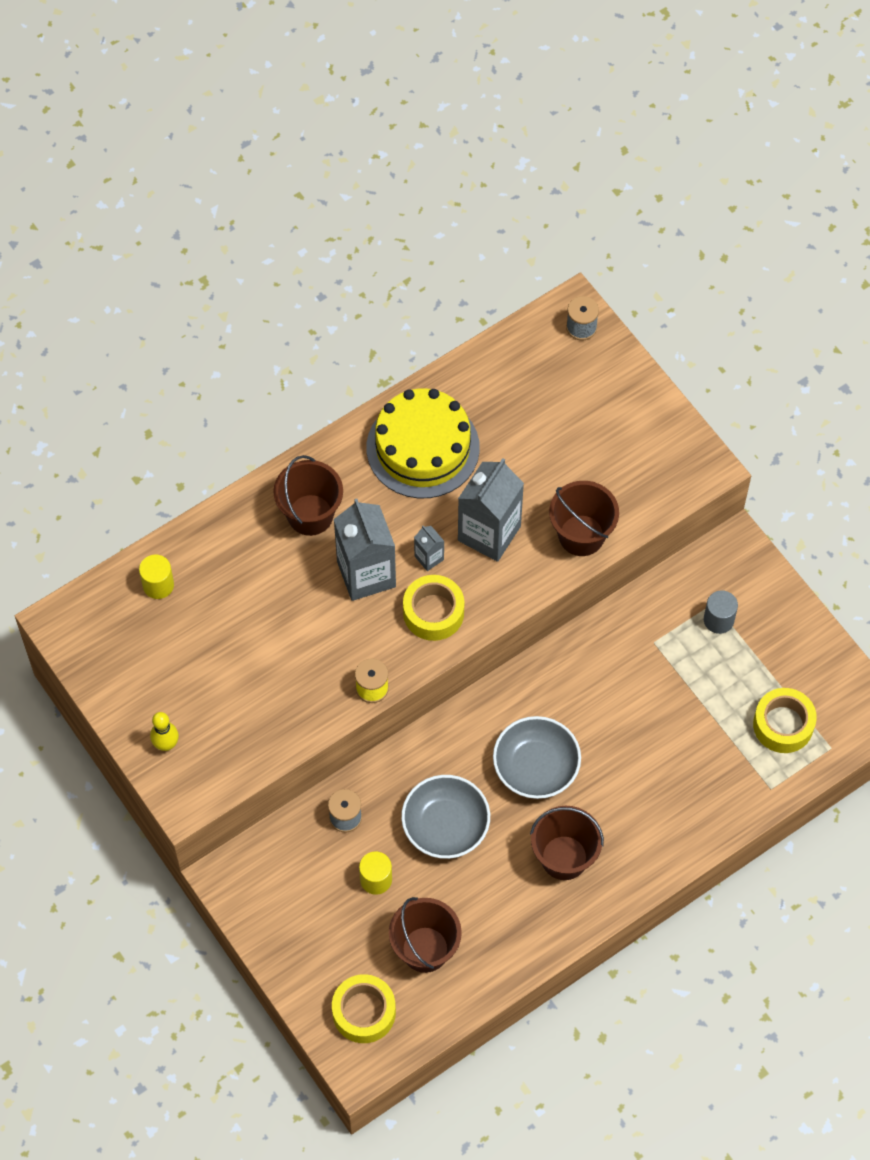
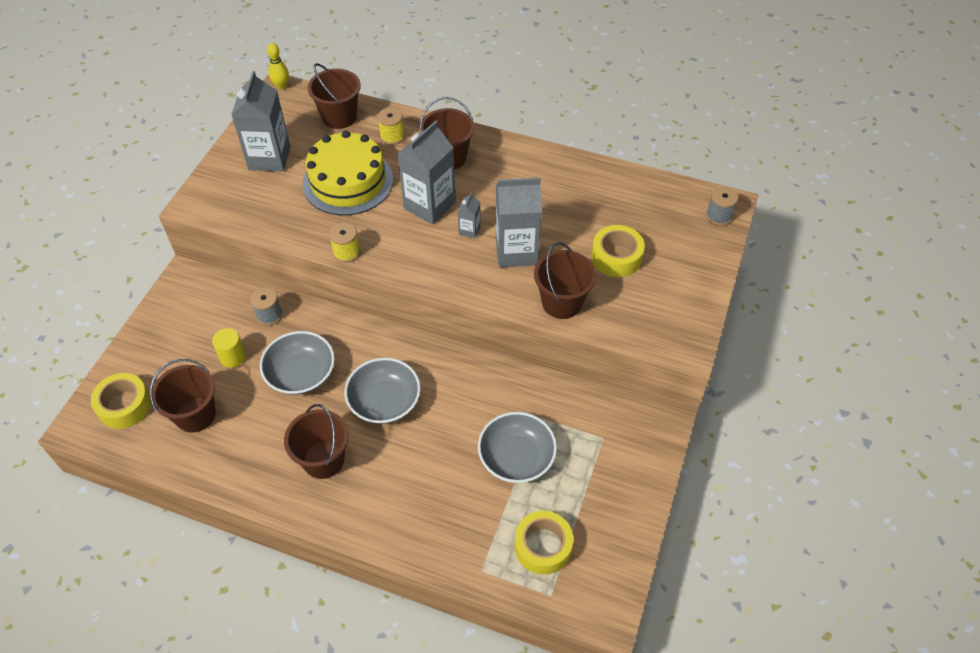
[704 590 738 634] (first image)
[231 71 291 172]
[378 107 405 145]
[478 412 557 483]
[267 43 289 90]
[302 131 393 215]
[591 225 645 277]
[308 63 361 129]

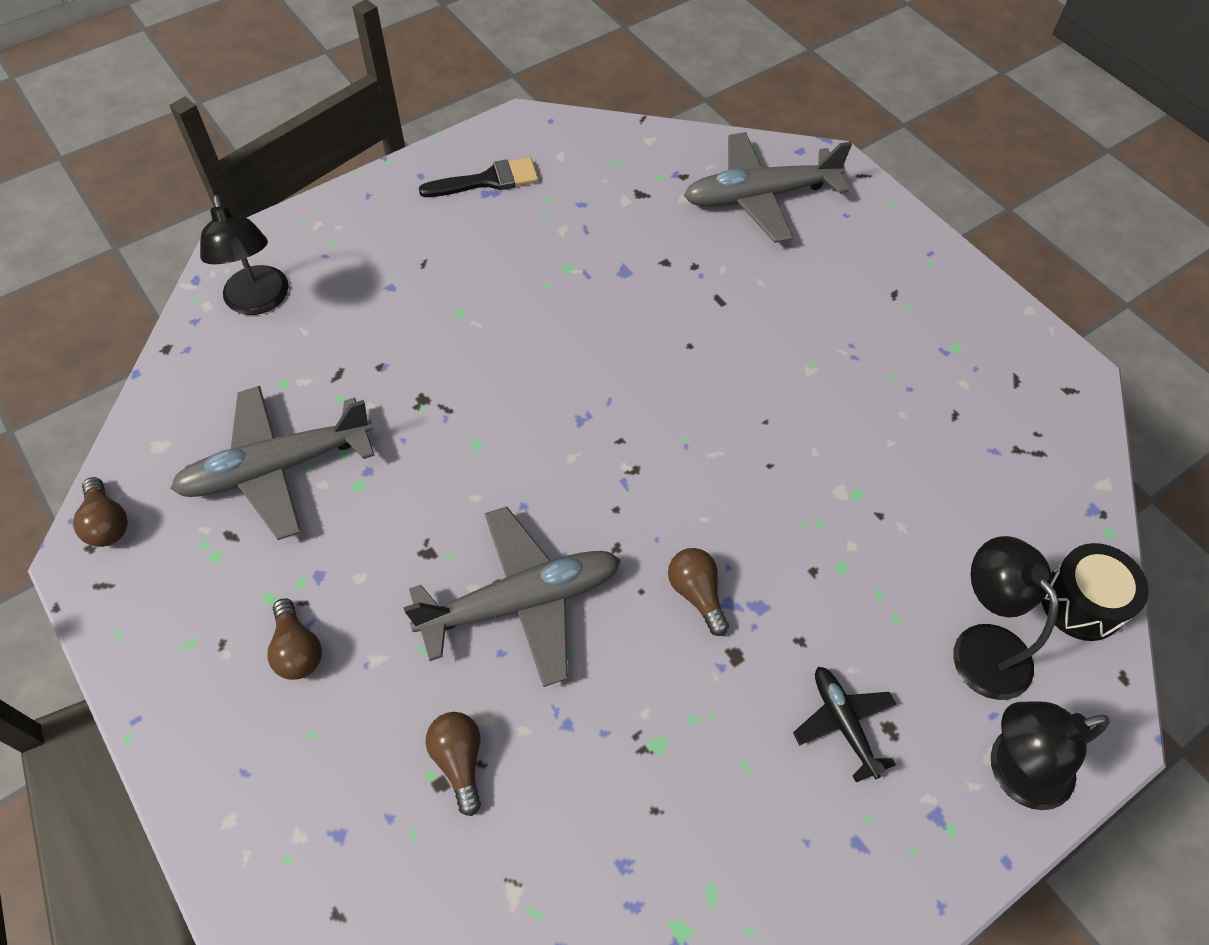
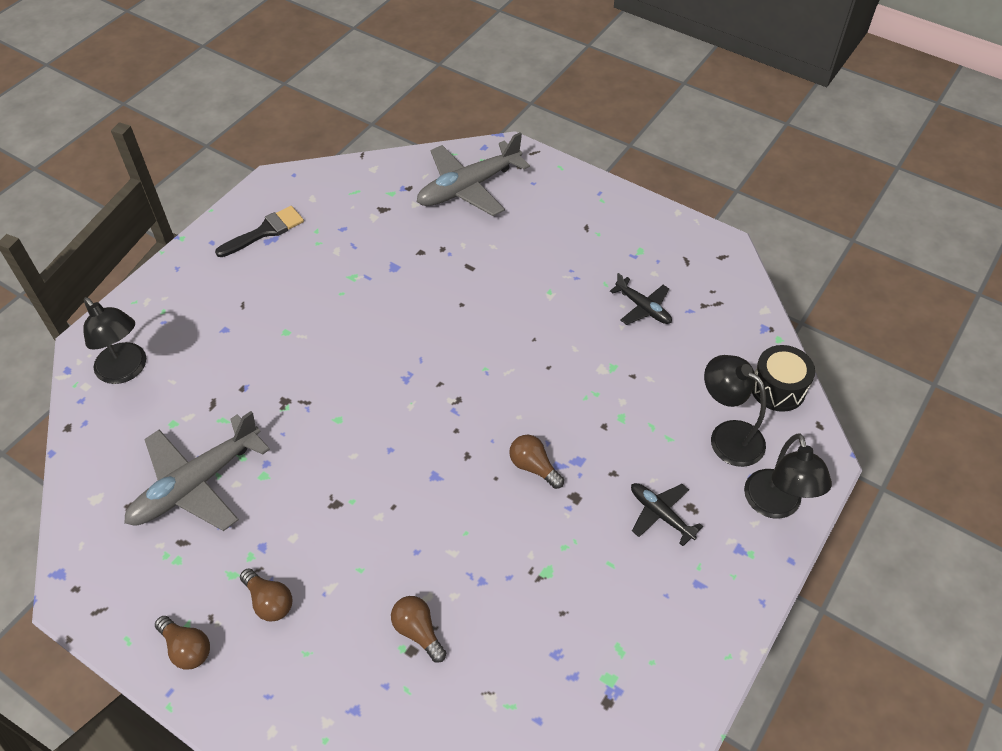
[403 507 621 687] (first image)
[610 273 672 325]
[155 616 210 670]
[744 433 832 519]

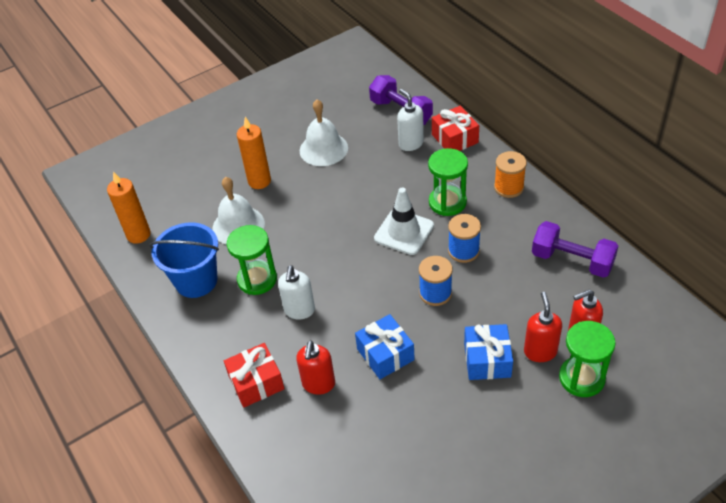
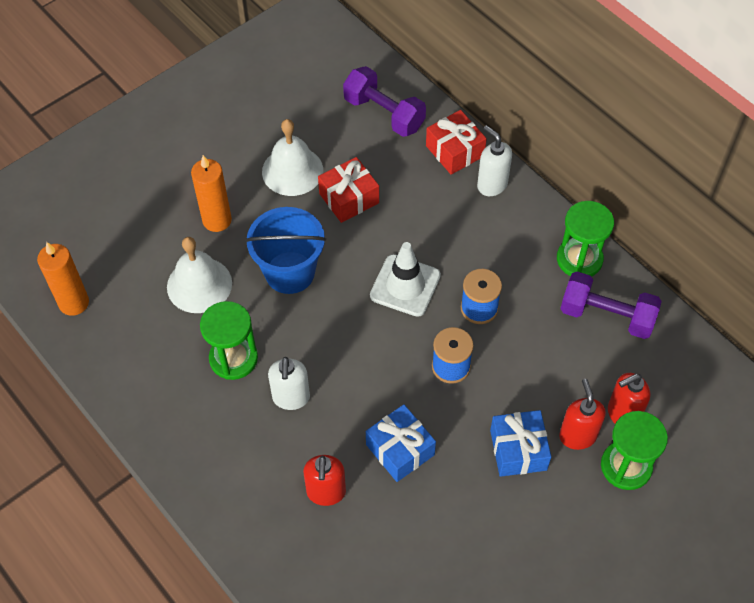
[494 151 527 198] (first image)
[245 207 326 294]
[318 157 379 223]
[477 125 512 196]
[557 201 614 277]

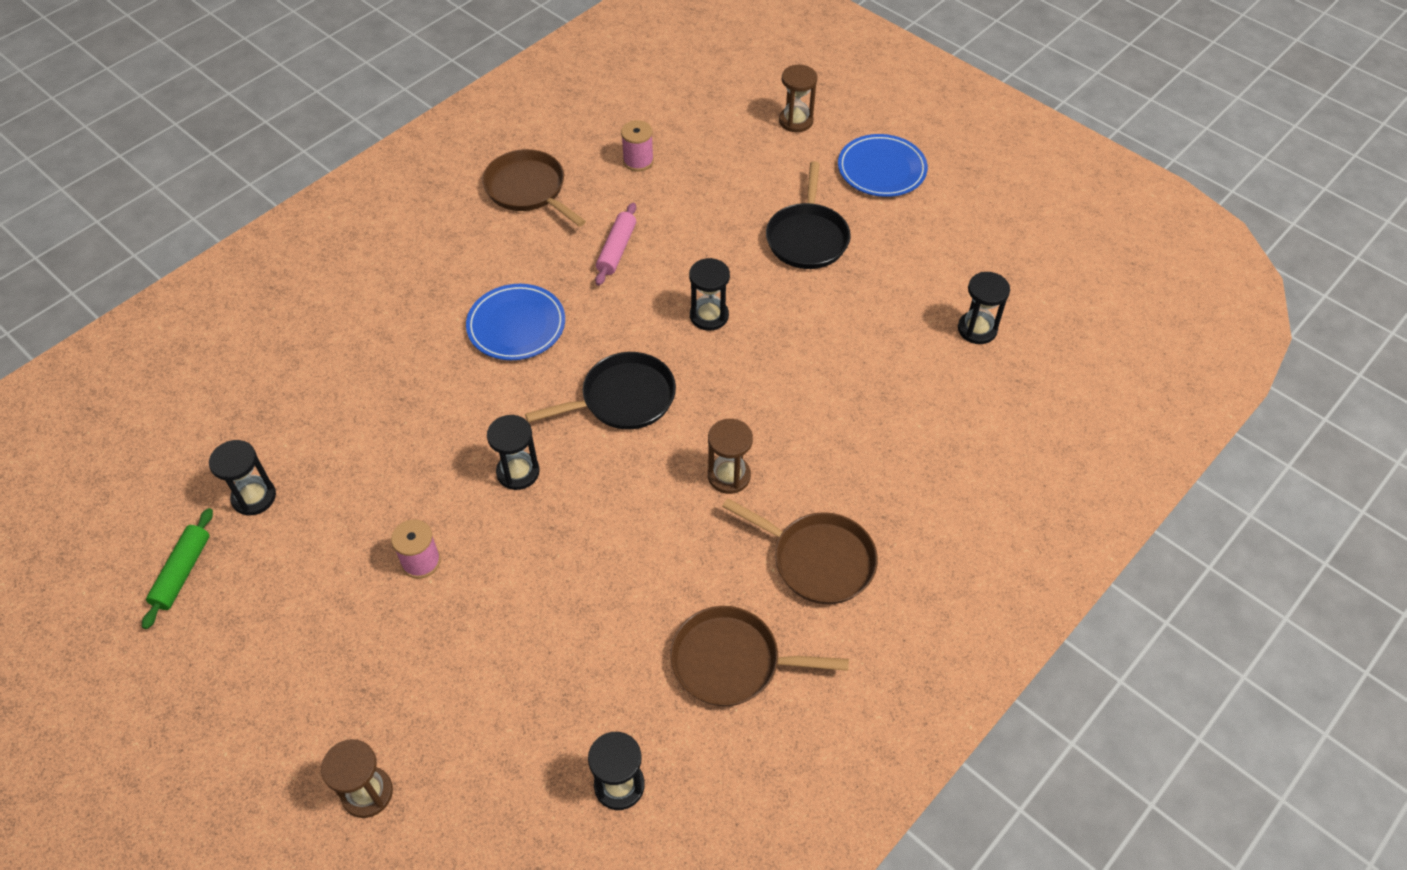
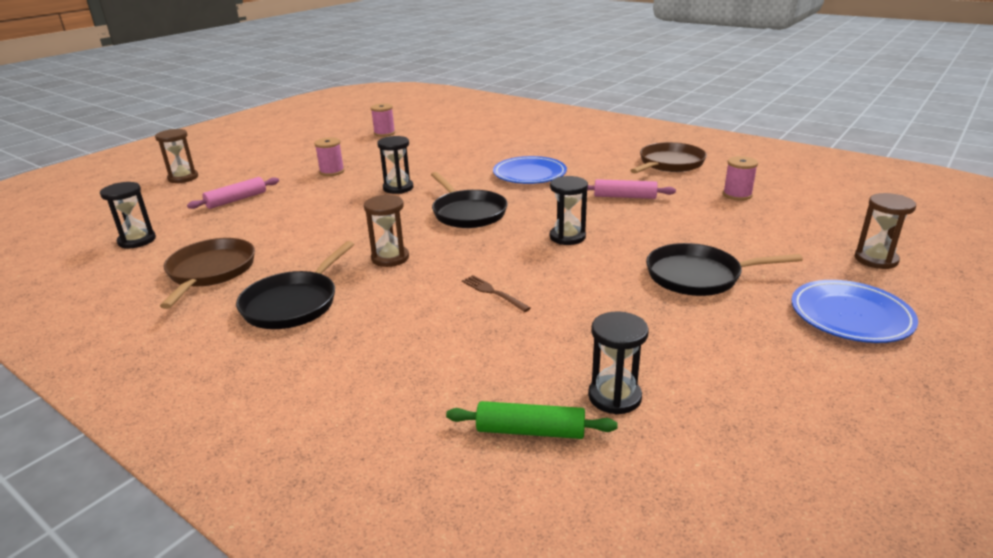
[187 177 279 209]
[462 275 531 312]
[446 401 618 439]
[371 103 395 137]
[236 241 354 329]

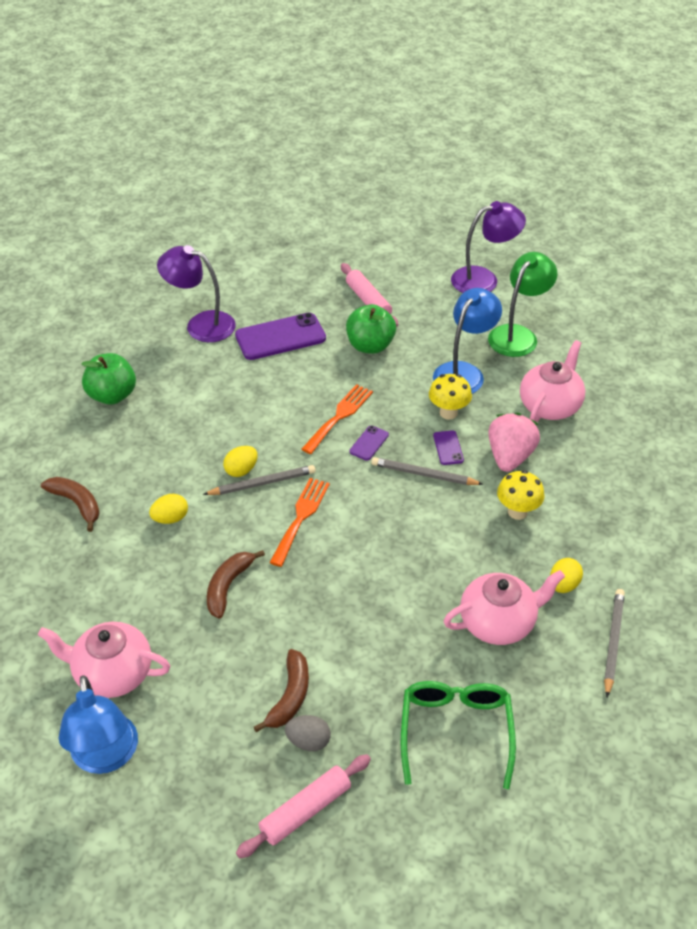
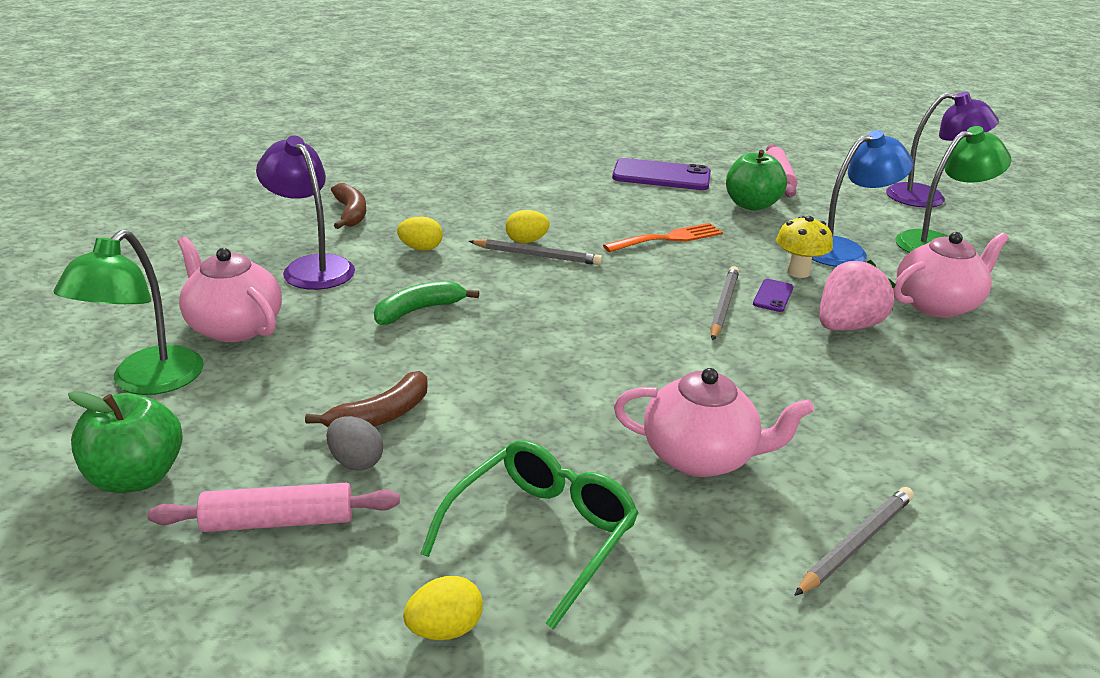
[269 478 330 567] (first image)
[349 425 389 461] (first image)
[497 470 545 520] (first image)
[68 391 183 493]
[256 136 355 290]
[403 576 483 640]
[54 230 204 395]
[374 281 479 325]
[710 266 739 340]

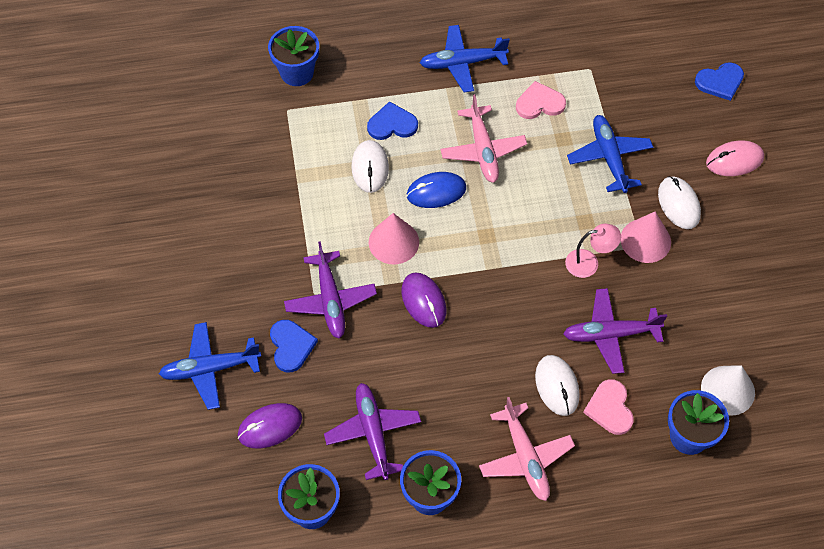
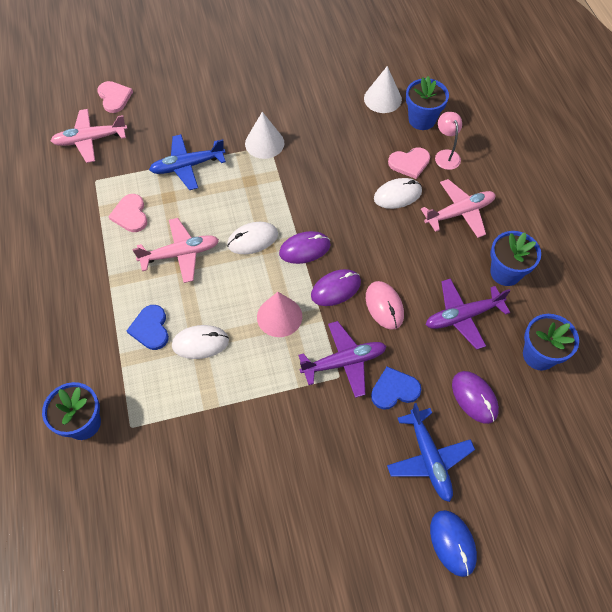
[420 25 510 93] (first image)
[563 288 667 374] (first image)
[51 109 127 163]
[279 231 331 264]
[430 510 477 577]
[435 112 462 170]
[227 222 278 254]
[366 281 404 330]
[245 112 284 159]
[97 81 133 113]

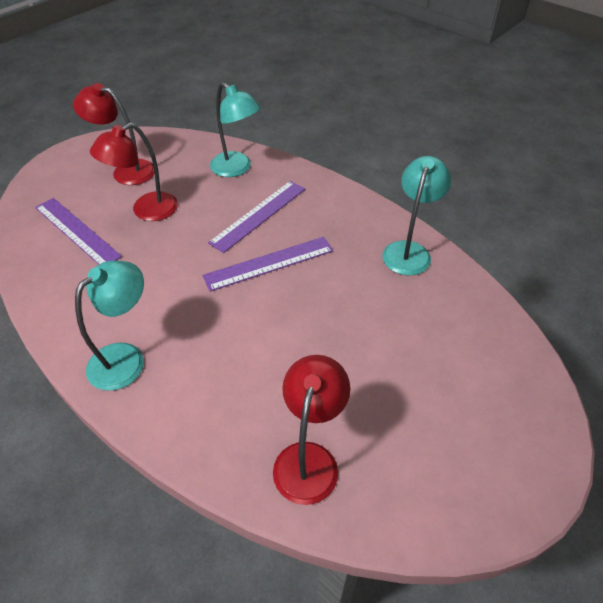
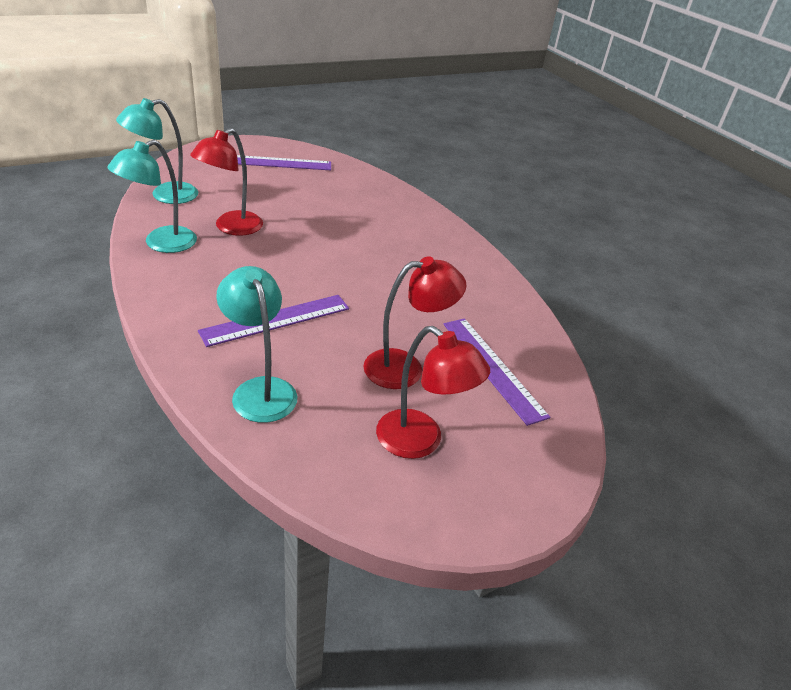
[116 98 198 204]
[237 155 331 170]
[190 128 263 236]

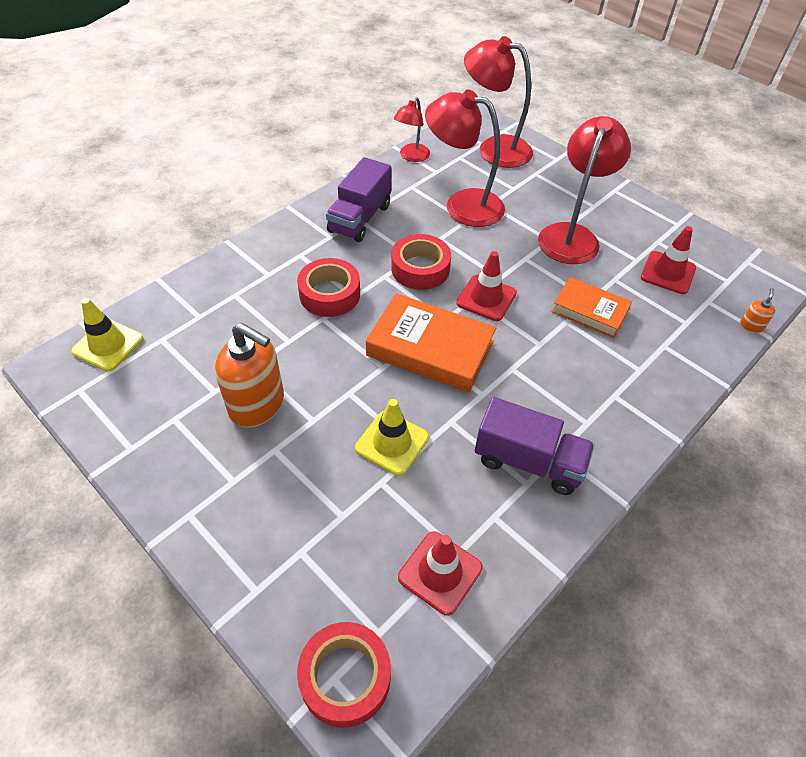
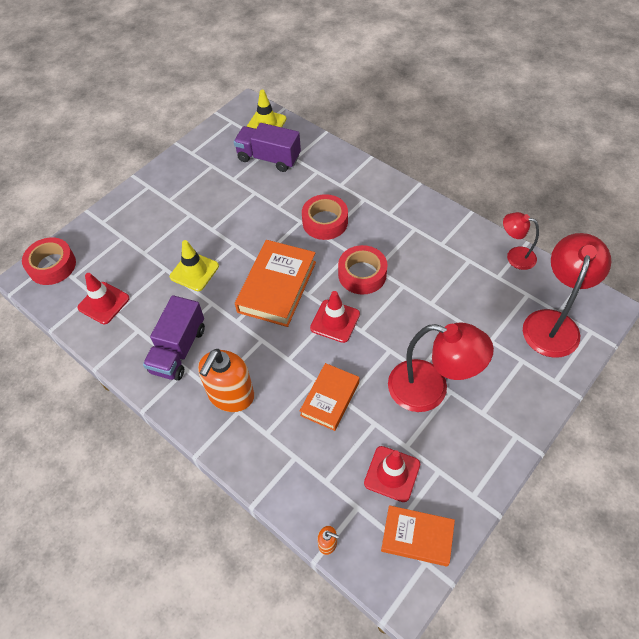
[425 89 505 227] (first image)
[381 505 455 567]
[198 349 254 412]
[234 123 301 172]

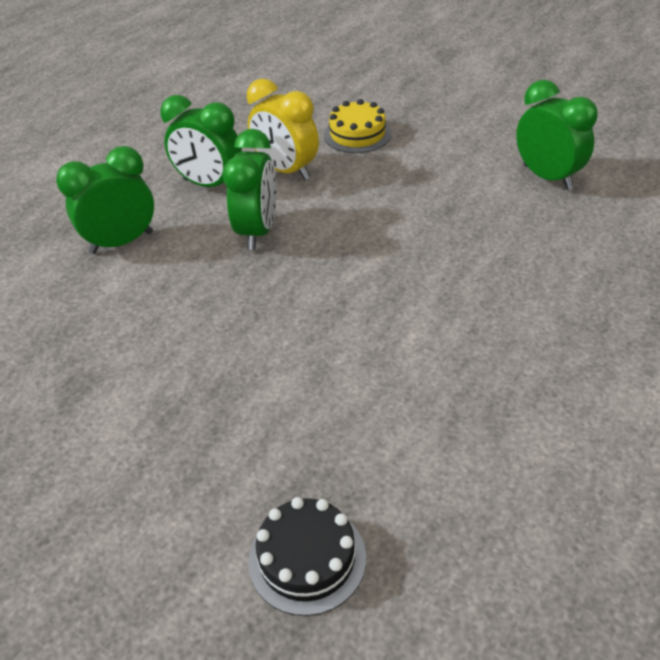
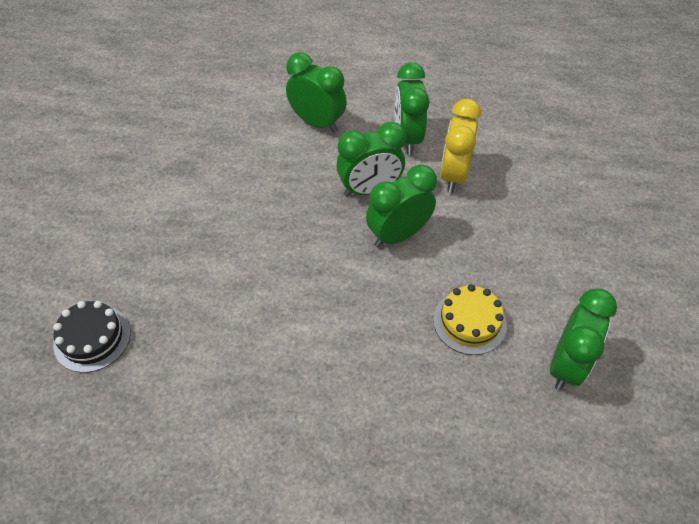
[366 165 437 248]
[433 284 507 355]

